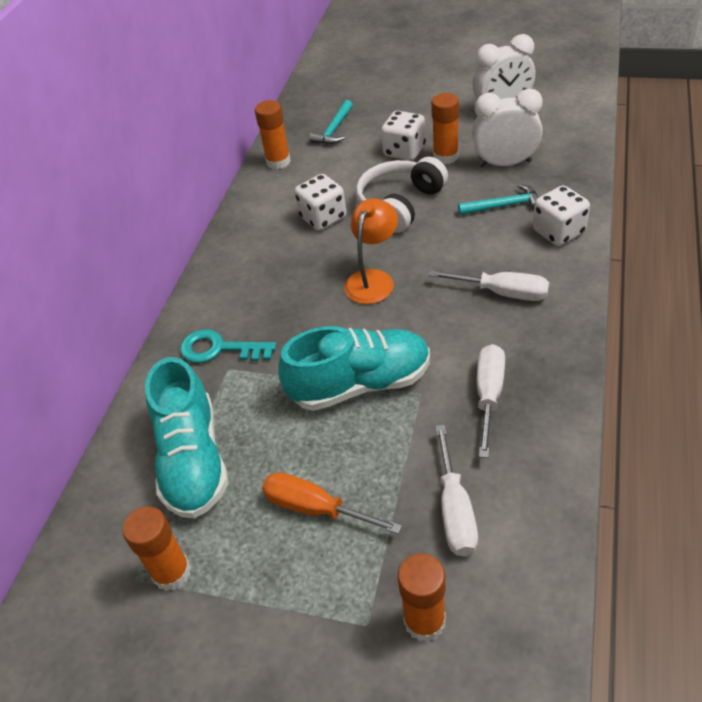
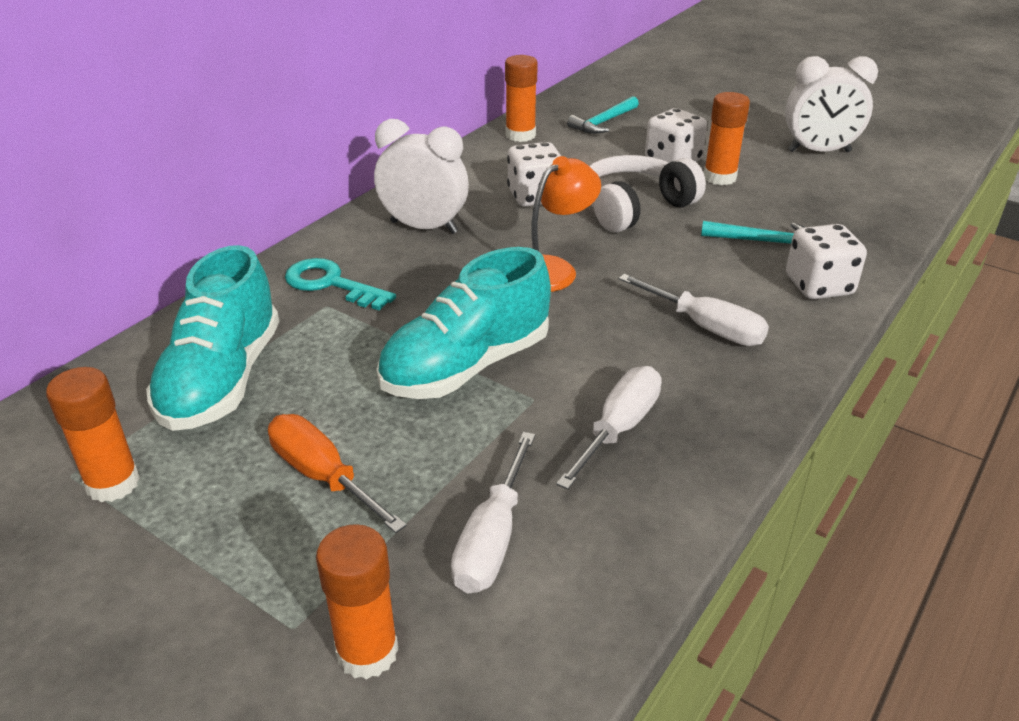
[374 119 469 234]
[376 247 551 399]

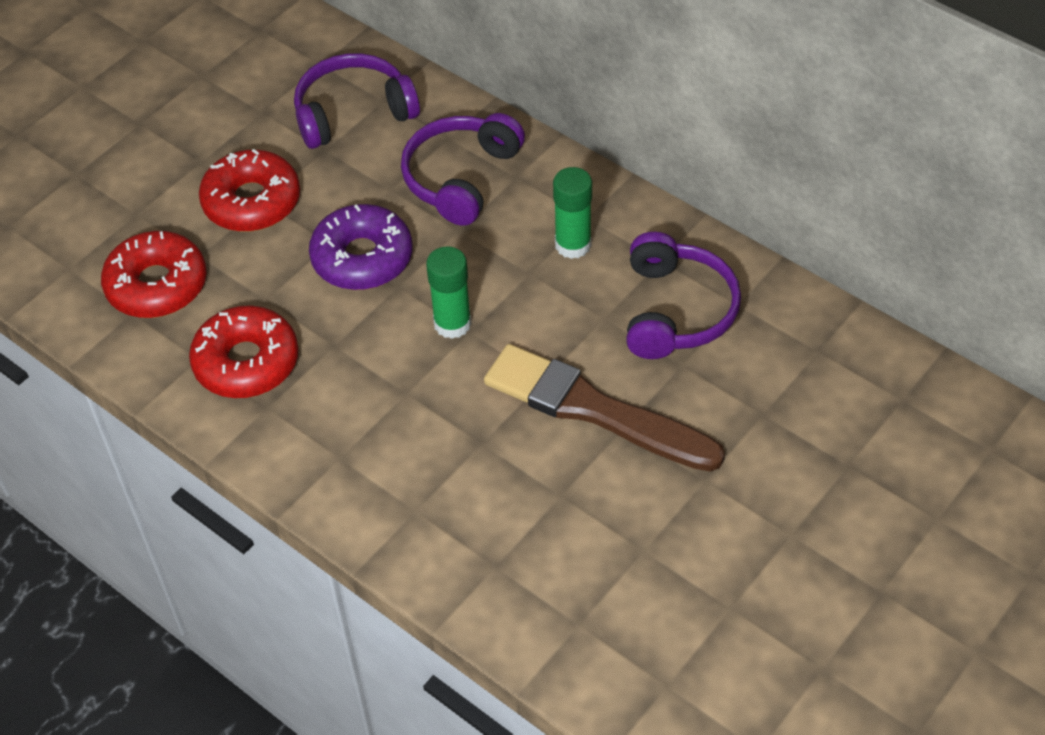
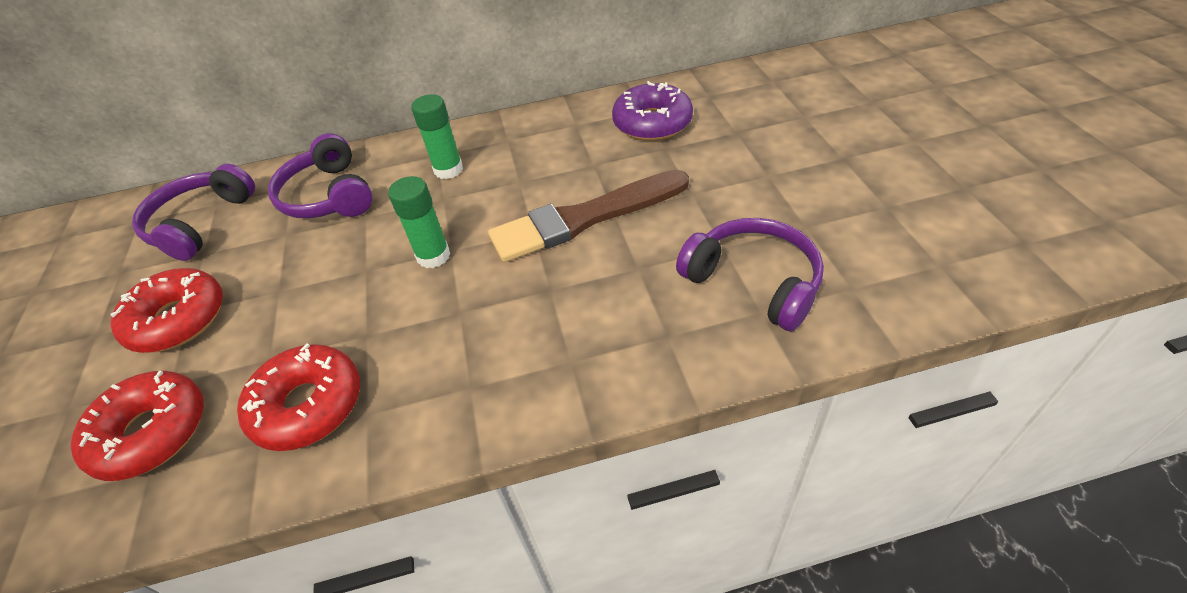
[612 81 693 141]
[676 218 824 331]

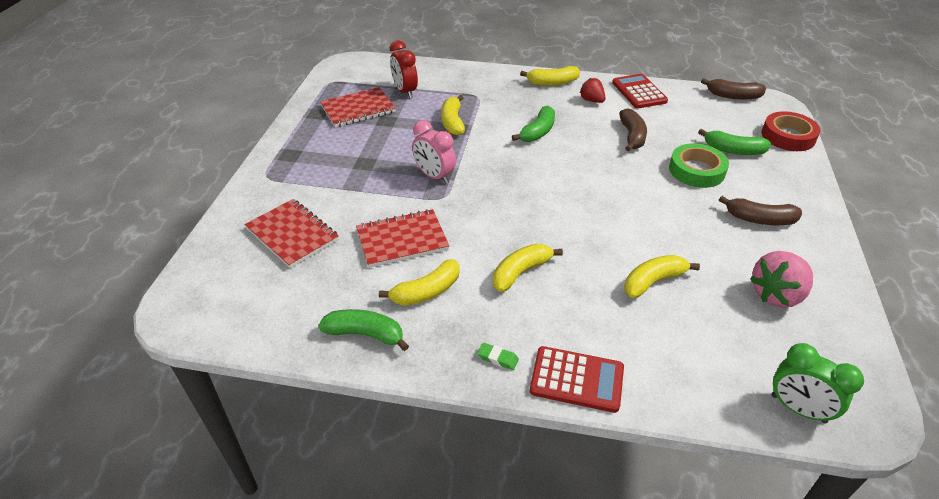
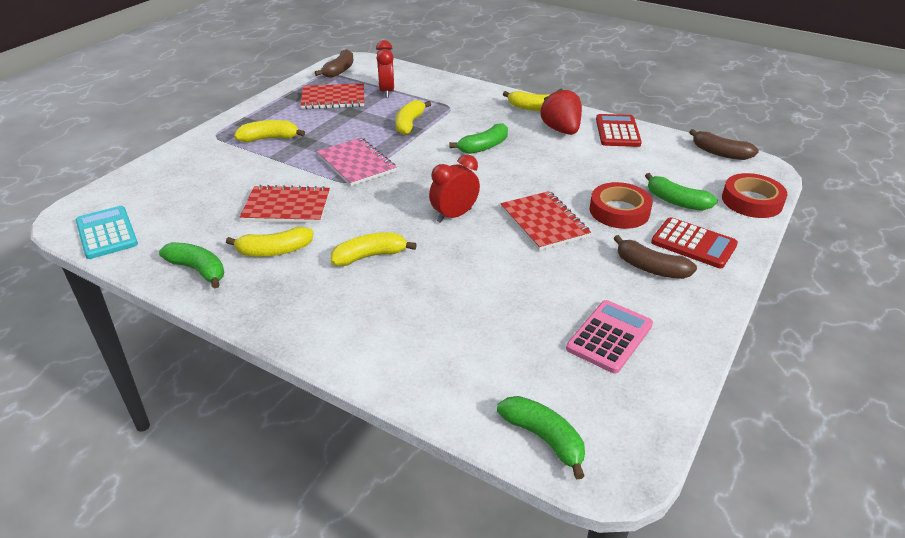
[477 343 519 370] (first image)
[76 206 138 259]
[429 154 480 223]
[500 191 591 251]
[651 217 738 268]
[315 49 353 78]
[234 120 305 142]
[317 138 397 186]
[566 300 653 374]
[497 396 585 479]
[590 182 653 229]
[541 88 582 135]

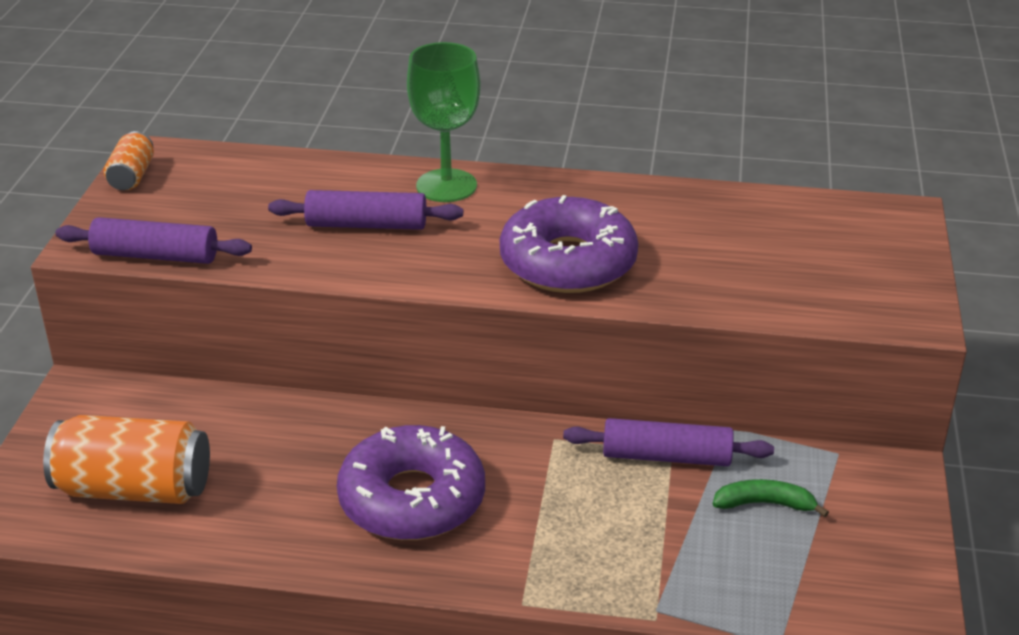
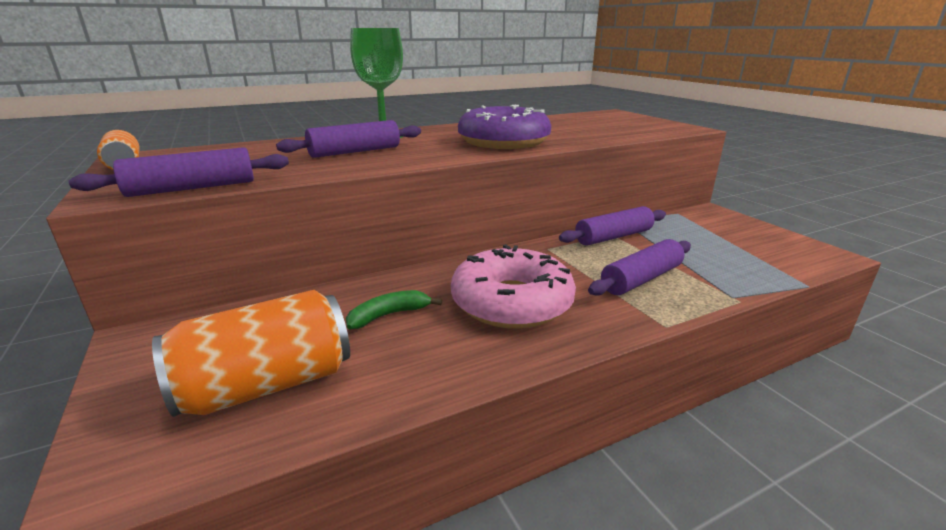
[588 239 691 296]
[346 290 442 329]
[451 244 576 329]

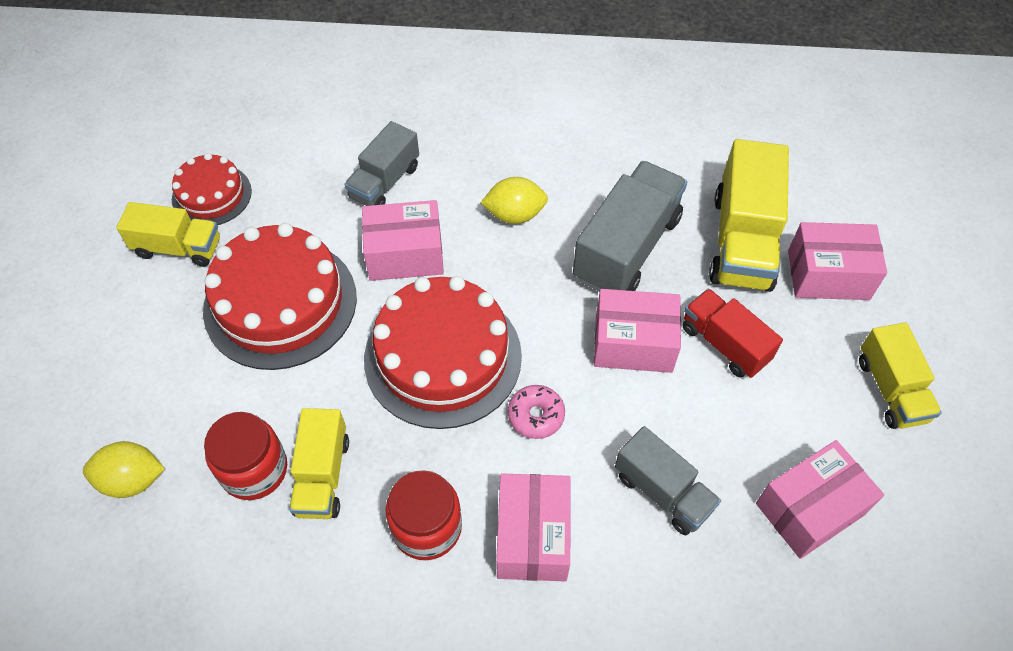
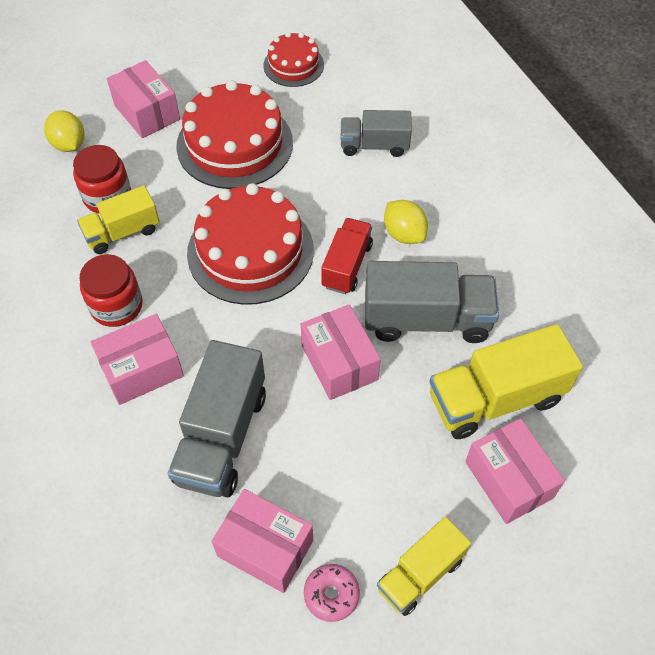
[116 202 220 267] (first image)
[107 60 180 138]
[304 564 360 622]
[321 218 373 294]
[168 340 266 497]

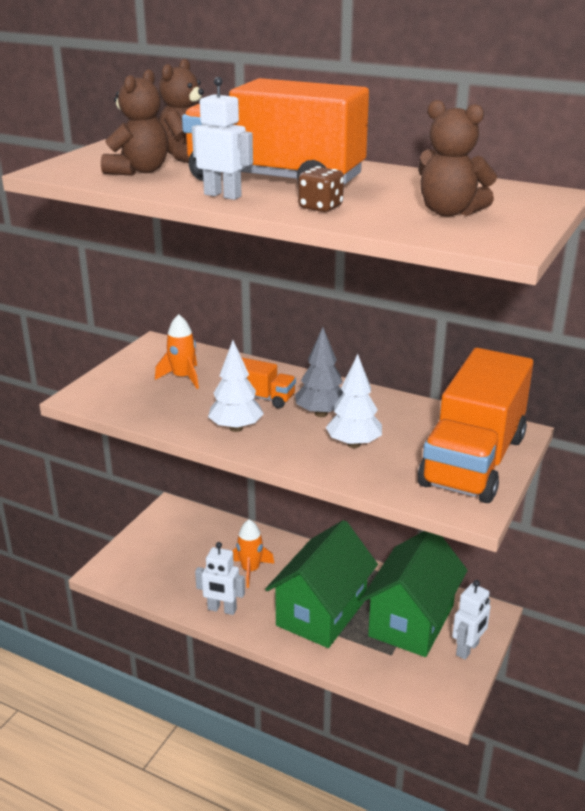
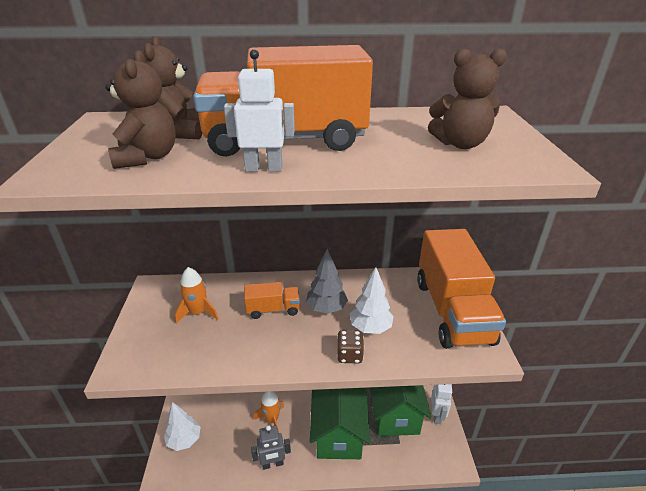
[164 402 201 451]
[337 330 364 363]
[251 425 291 470]

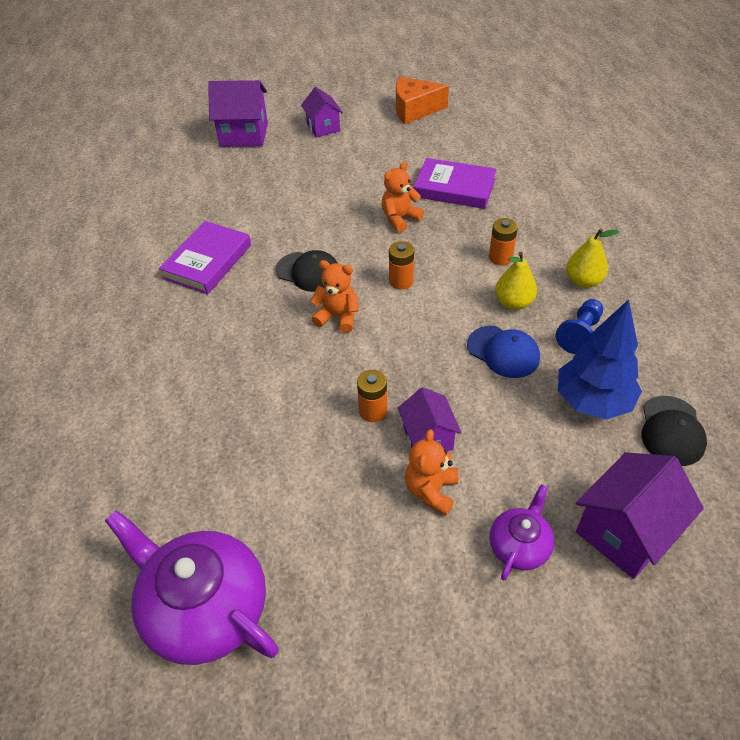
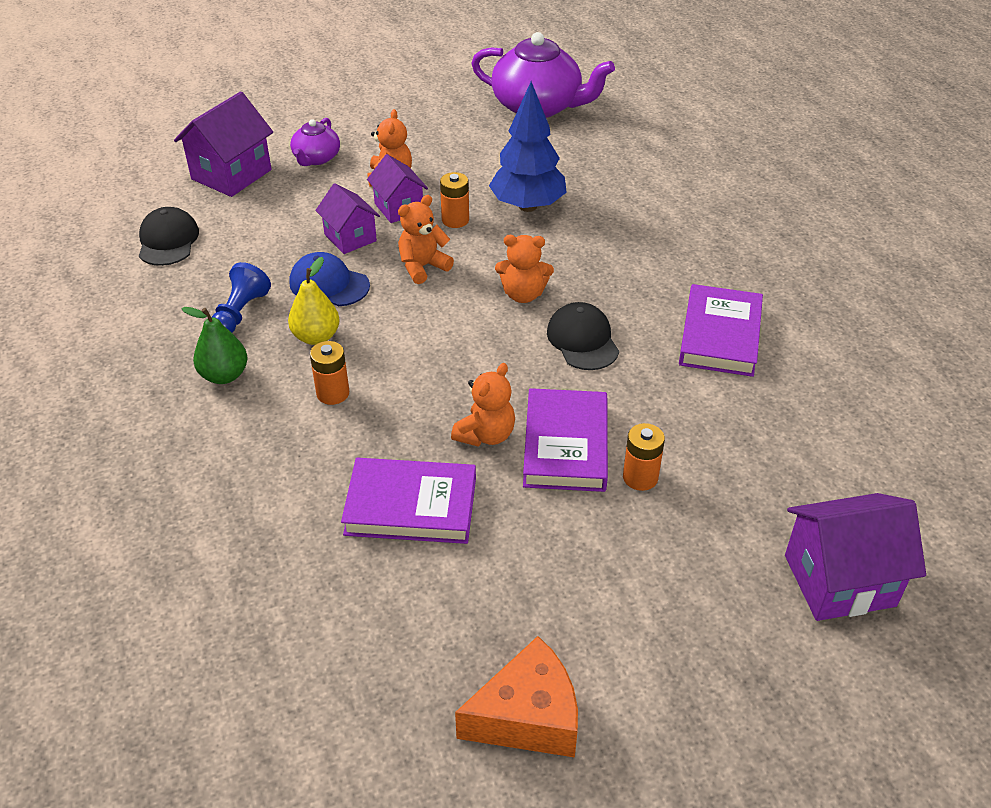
[398 195 454 284]
[523 388 608 492]
[315 183 380 254]
[623 423 665 491]
[489 81 567 212]
[181 307 248 384]
[547 302 619 370]

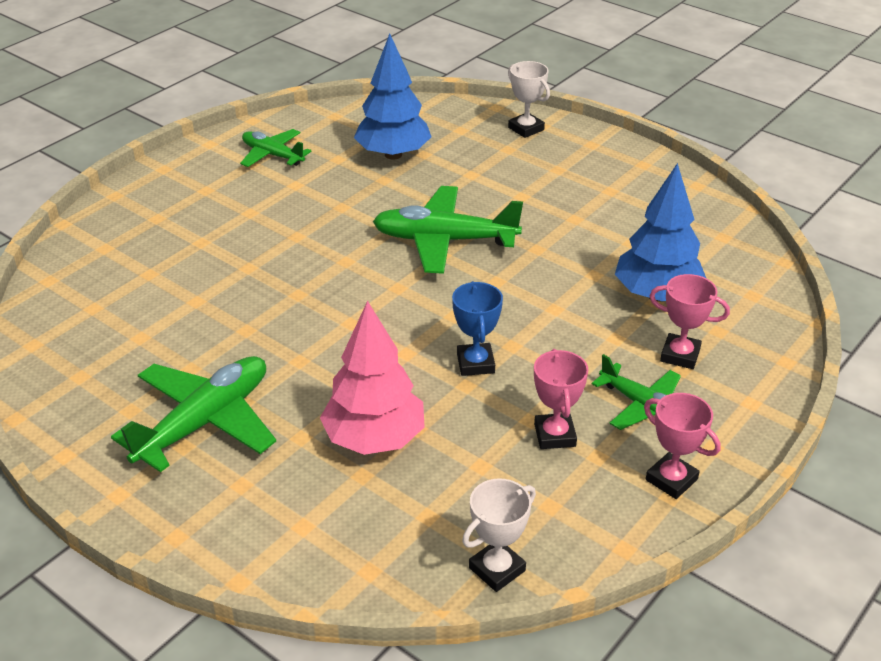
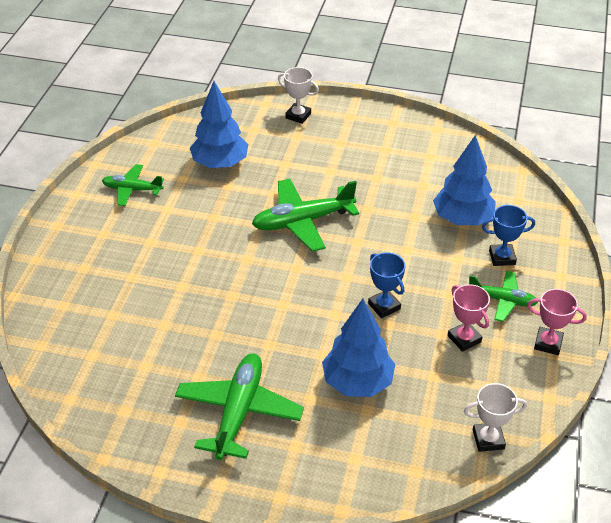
[322 299 395 397]
[482 205 535 266]
[464 383 527 452]

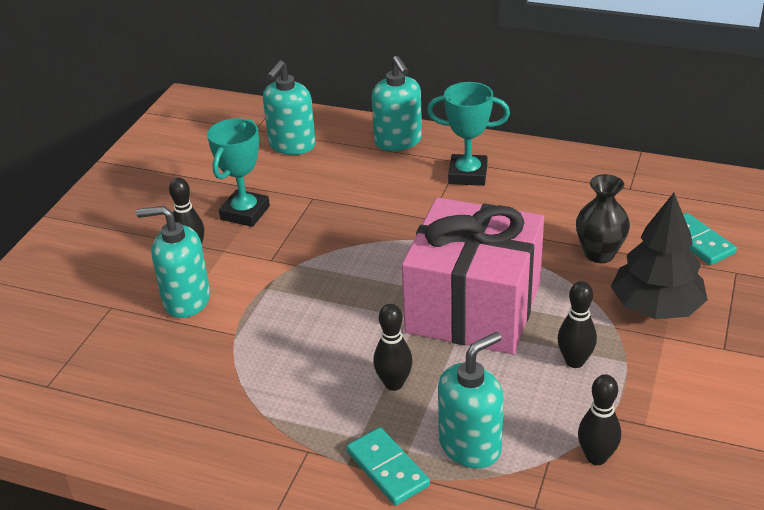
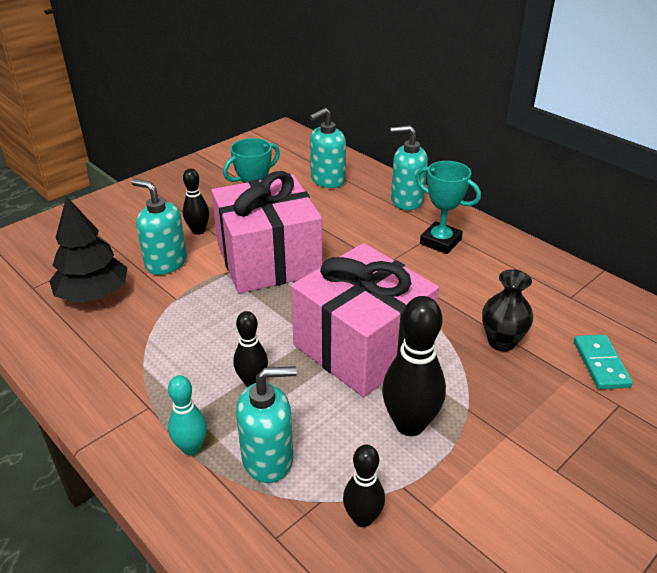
[211 171 322 293]
[49 196 128 303]
[168 375 207 456]
[391 125 428 210]
[382 296 446 436]

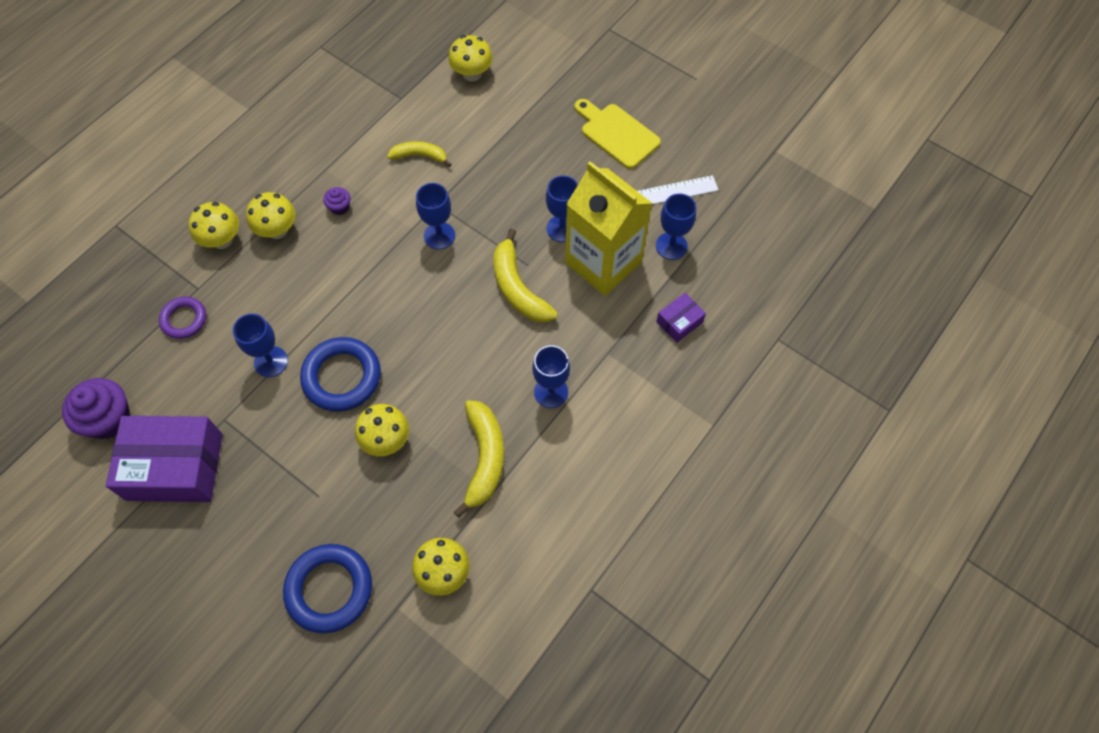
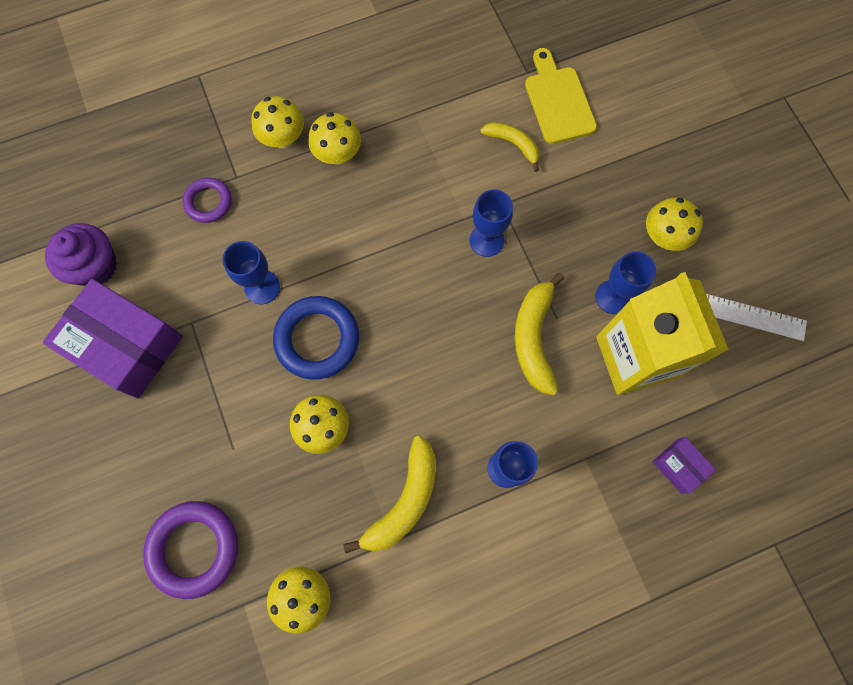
[323 187 350 215] (first image)
[656 193 696 260] (first image)
[646 198 703 251]
[525 48 597 144]
[143 501 238 599]
[653 437 716 494]

